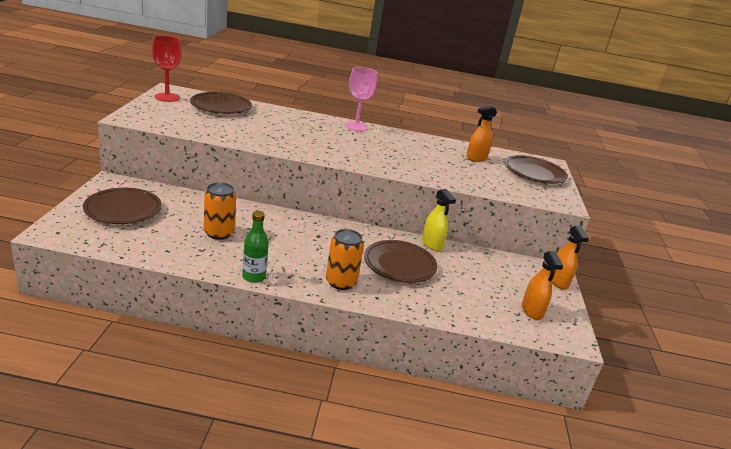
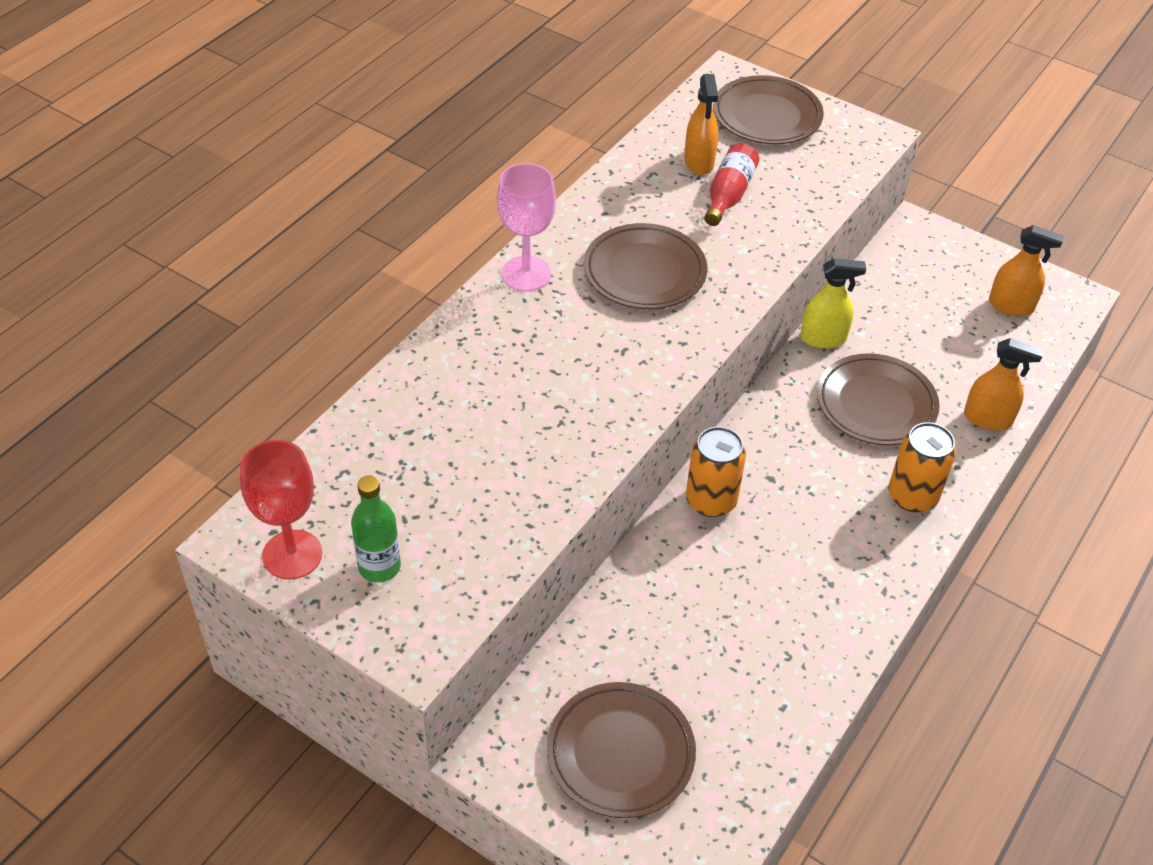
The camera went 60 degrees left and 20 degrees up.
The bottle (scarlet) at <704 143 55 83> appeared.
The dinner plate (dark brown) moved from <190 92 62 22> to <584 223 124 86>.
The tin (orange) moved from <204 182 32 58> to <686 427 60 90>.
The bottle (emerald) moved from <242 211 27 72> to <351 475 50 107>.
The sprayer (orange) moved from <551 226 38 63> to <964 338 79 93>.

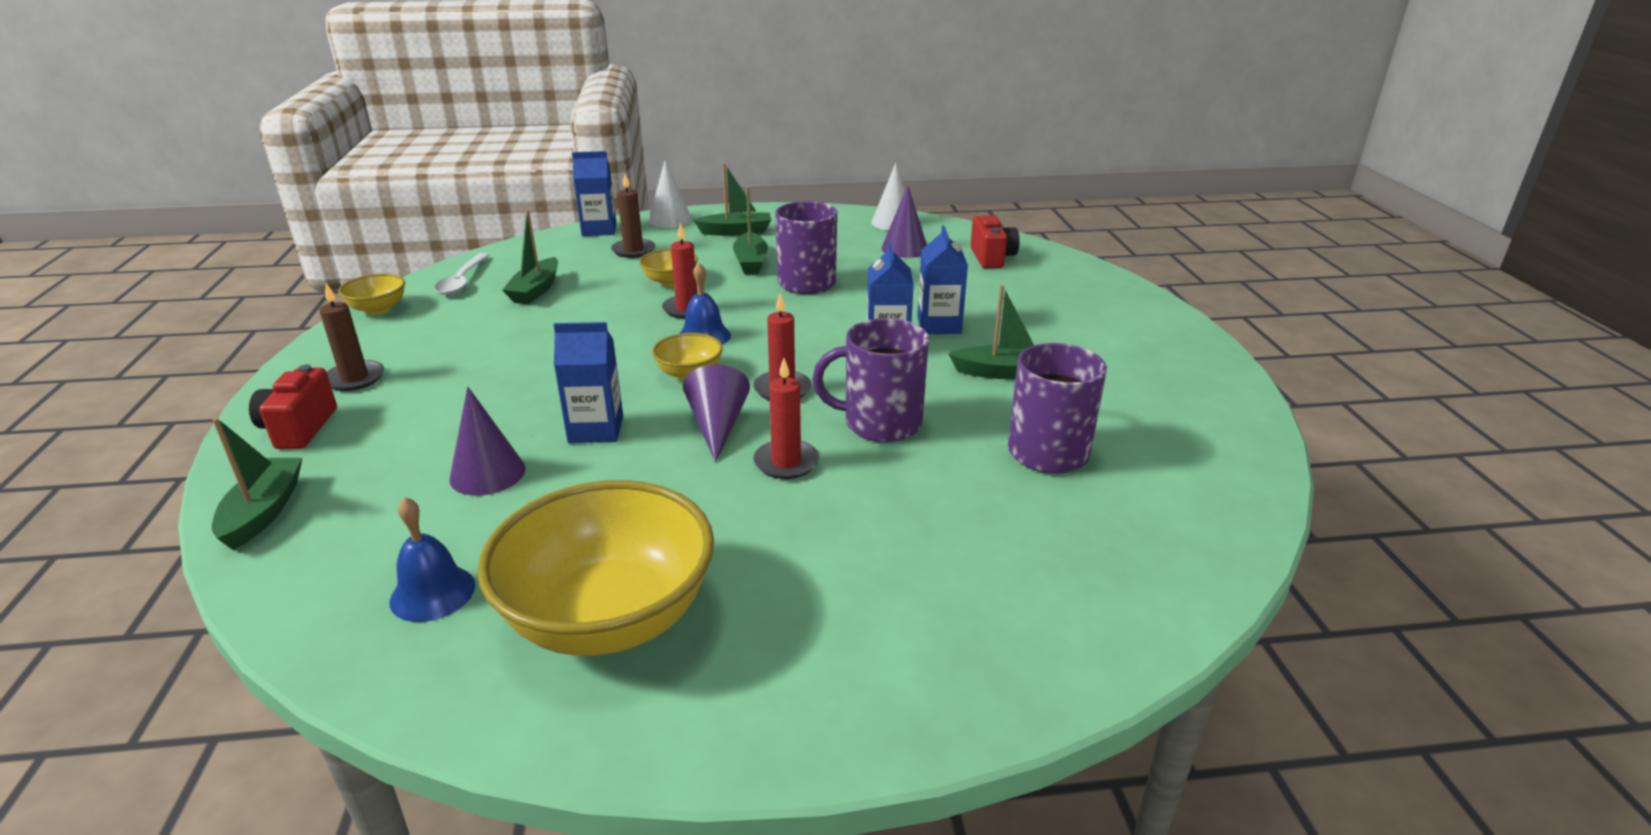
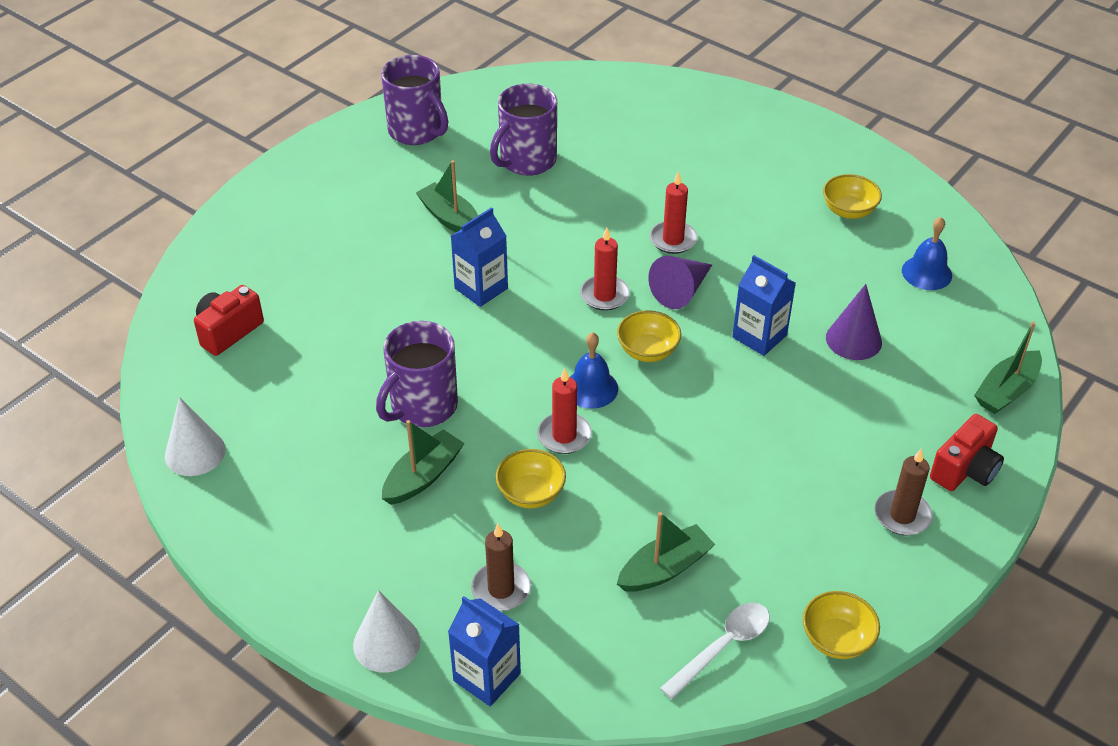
The camera went 135 degrees left and 15 degrees up.
The toy boat (emerald) at <693 163 78 73> disappeared.
The solid cone (purple) at <881 186 46 72> disappeared.
The milk carton (blue) at <917 226 51 108> disappeared.
The tea mug (purple) moved from <812 318 117 124> to <381 55 67 90>.
The serving bowl (golden) at <477 480 237 176> changed to 0.46 times the size.

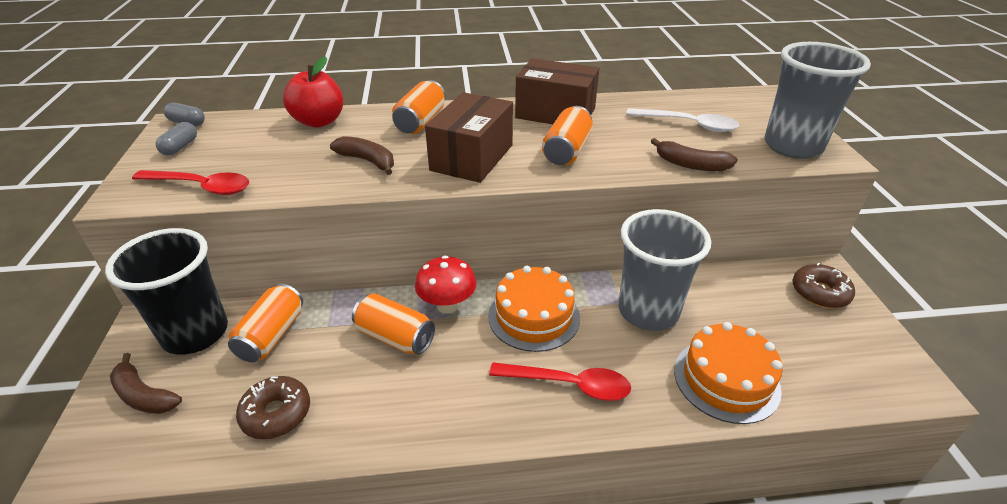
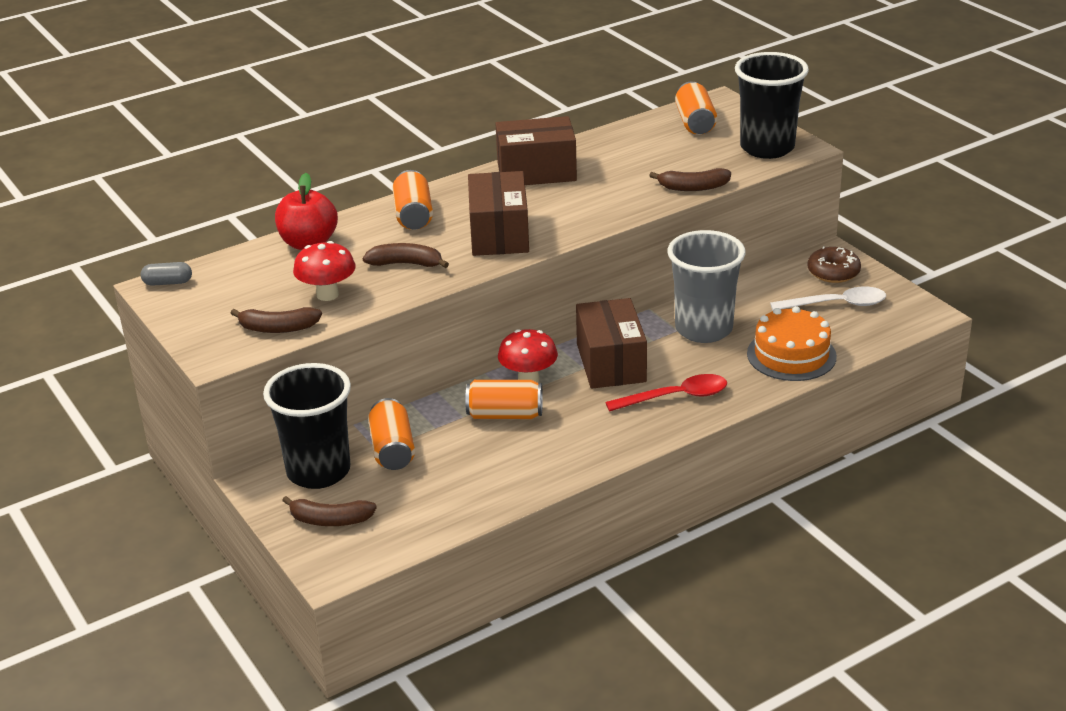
The camera went 25 degrees left and 5 degrees down.
The pill shape (ash-grey) at <156 122 41 33> disappeared.
The donut (dark brown) at <236 376 74 63> disappeared.
The fungus (scarlet) at <293 241 63 60> appeared.
The tin (orange) moved from <542 106 51 59> to <675 82 42 53>.
The spoon (pure white) moved from <626 108 113 24> to <770 287 116 23>.
The spoon (scarlet) at <132 170 117 25> was replaced by the toy banana (dark brown) at <231 307 91 26>.
The cake (orange) at <488 266 92 86> was replaced by the parcel (dark brown) at <576 298 71 91>.
The beaker (ash-grey) at <764 42 107 117> became the beaker (ebony) at <735 52 74 107>.

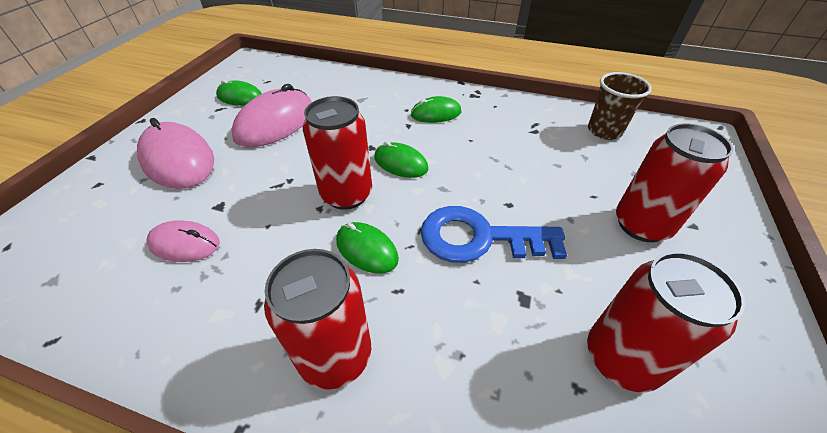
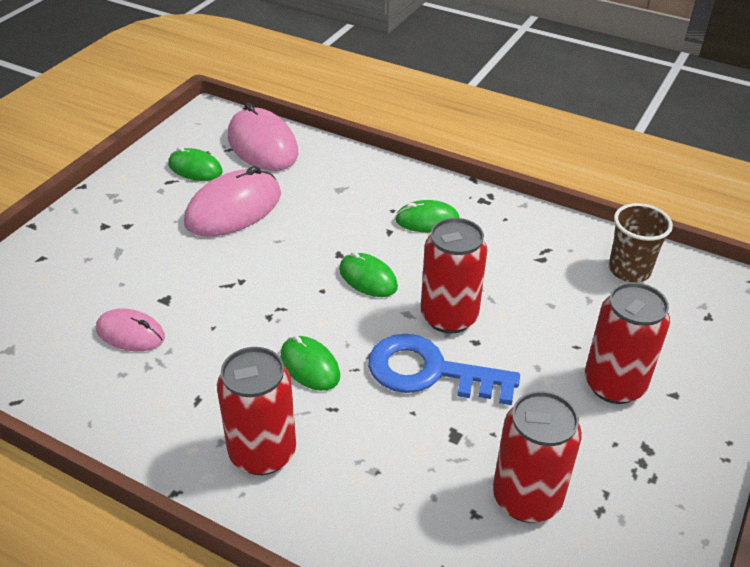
The camera went 10 degrees right and 5 degrees down.
The computer mouse (rosy) moved from <137 118 77 71> to <228 103 70 68>.
The tin (scarlet) moved from <303 96 69 114> to <421 218 66 115>.

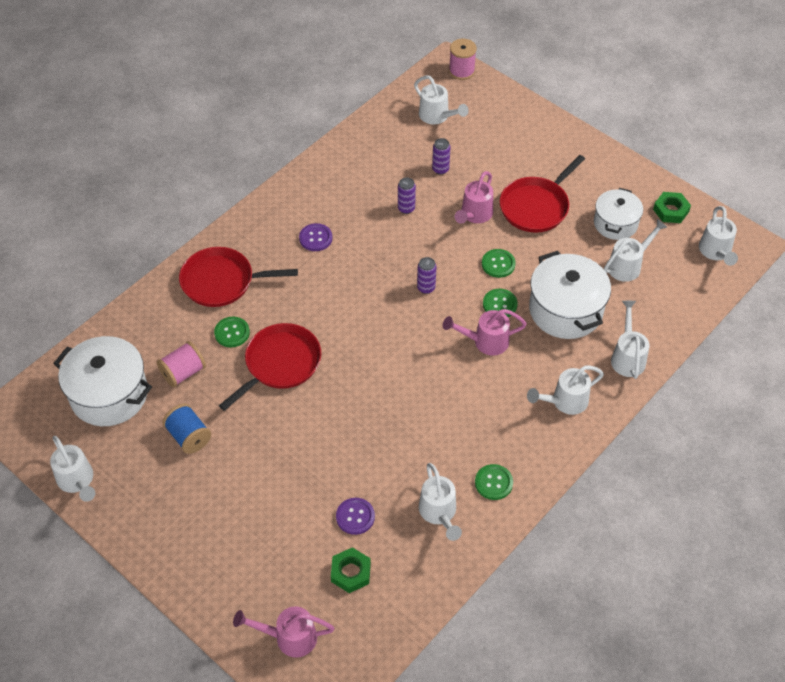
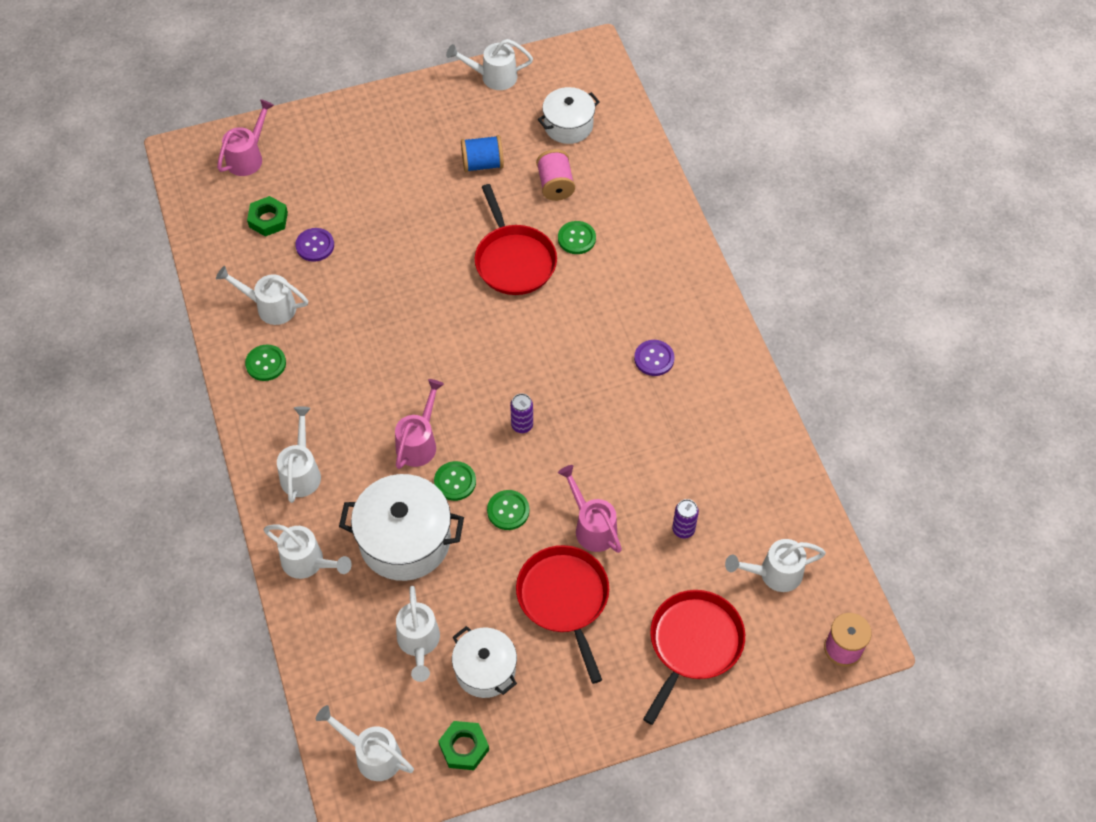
The camera went 120 degrees right and 5 degrees up.
The tin (purple) at <398 178 18 36> disappeared.
The skillet (scarlet) moved from <179 247 119 60> to <643 590 102 135>.
The stockpot (pure white) at <53 336 99 90> changed to 0.63 times the size.

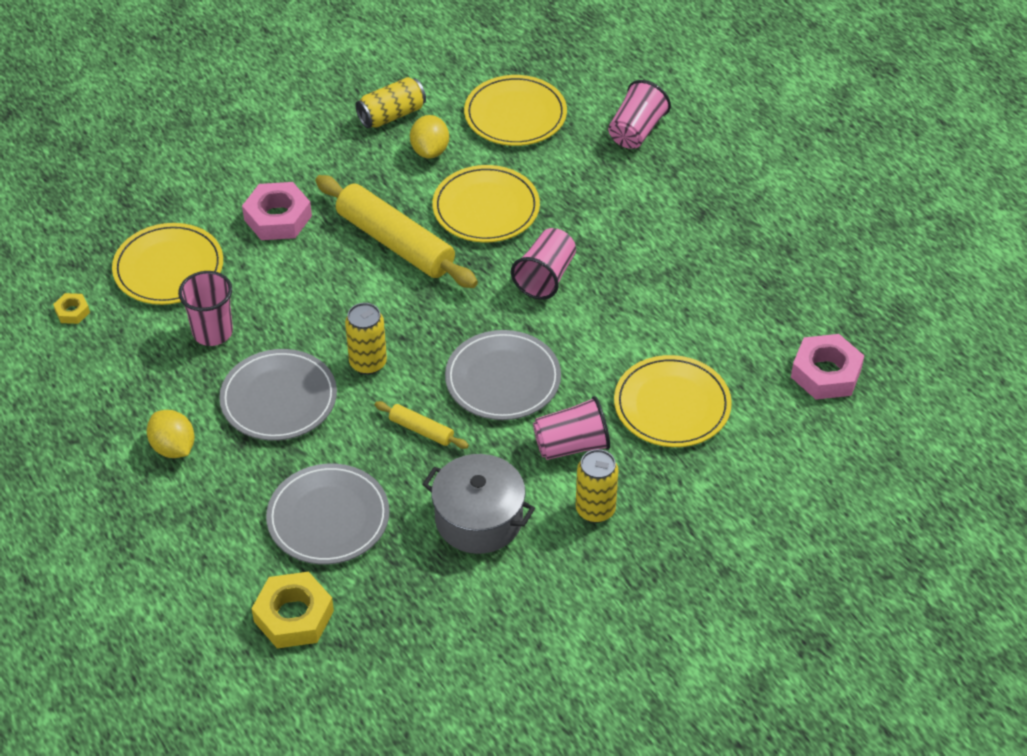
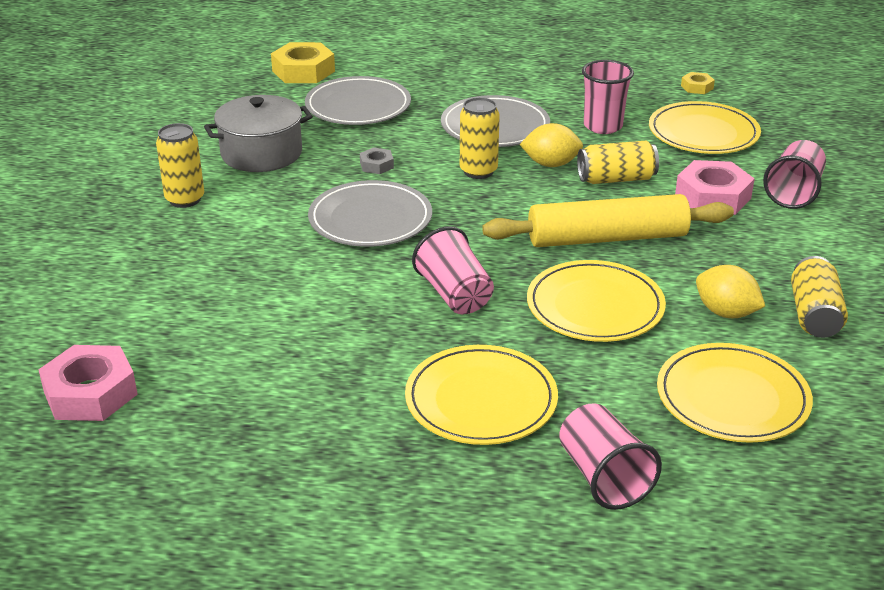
The camera went 130 degrees right and 15 degrees down.
The tin (golden) at <577 141 82 43> appeared.
The lemon (golden) moved from <147 410 48 48> to <519 123 64 44>.
The beaker (rosy) moved from <533 396 77 64> to <763 140 63 69>.
The dinner plate (golden) moved from <614 355 118 92> to <405 345 153 100>.
The pastry roller (golden) at <375 401 94 48> was replaced by the hexagon nut (ash-grey) at <360 147 34 27>.

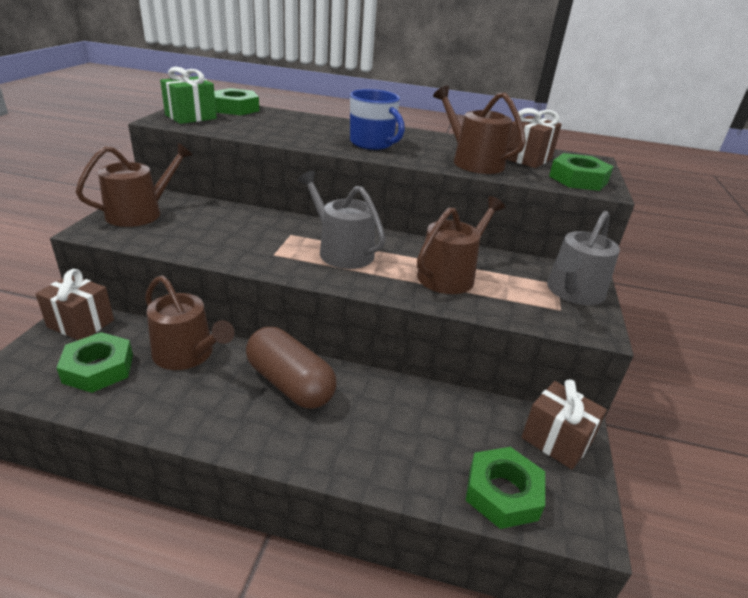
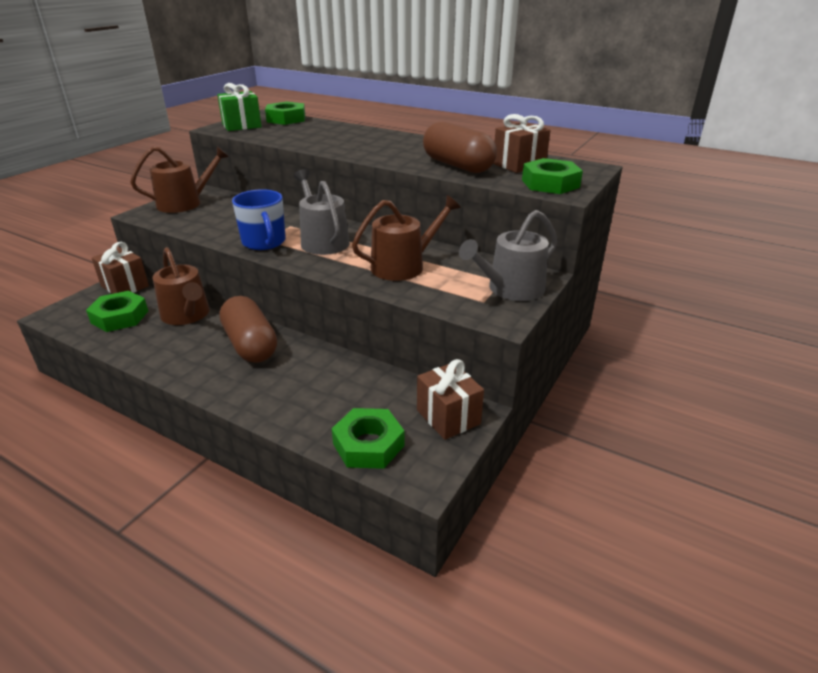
The camera went 20 degrees right and 0 degrees up.
The tea mug (blue) moved from <350 89 55 61> to <232 189 54 61>.
The sprinkling can (dark brown) at <433 86 93 88> was replaced by the pill shape (dark brown) at <423 122 74 51>.

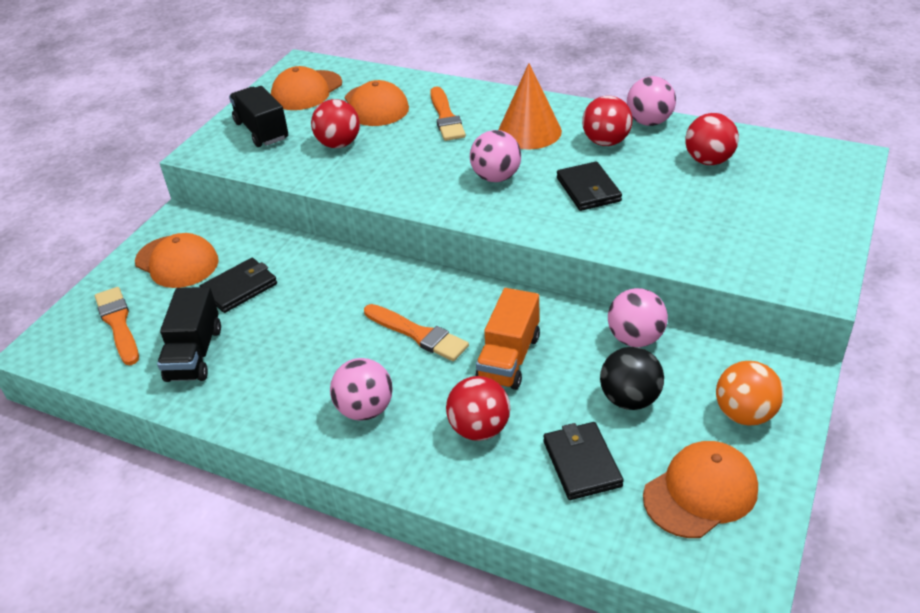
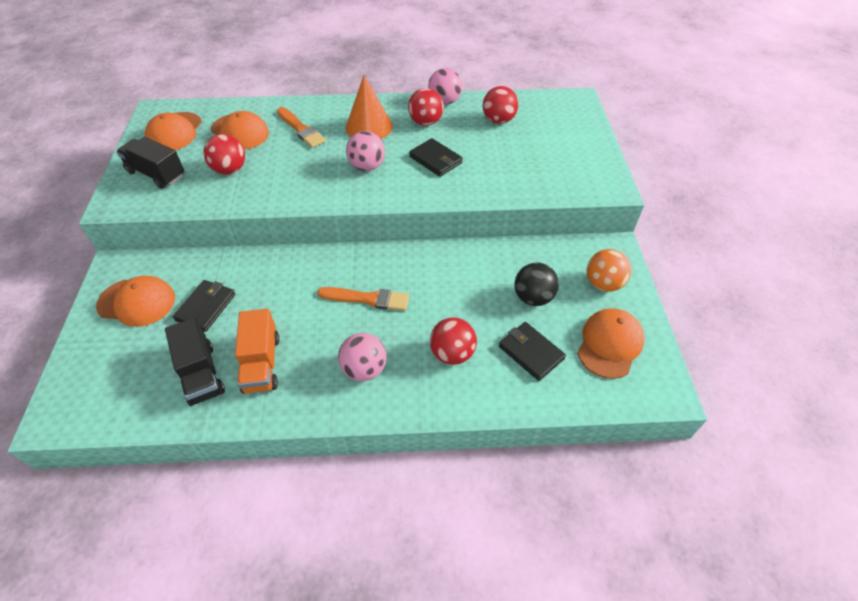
The camera went 30 degrees left and 10 degrees up.
The paint brush (orange) at <95 287 44 78> disappeared.
The sphere (rosy) at <608 288 60 59> disappeared.
The lorry (orange) moved from <475 288 65 102> to <235 309 45 85>.

